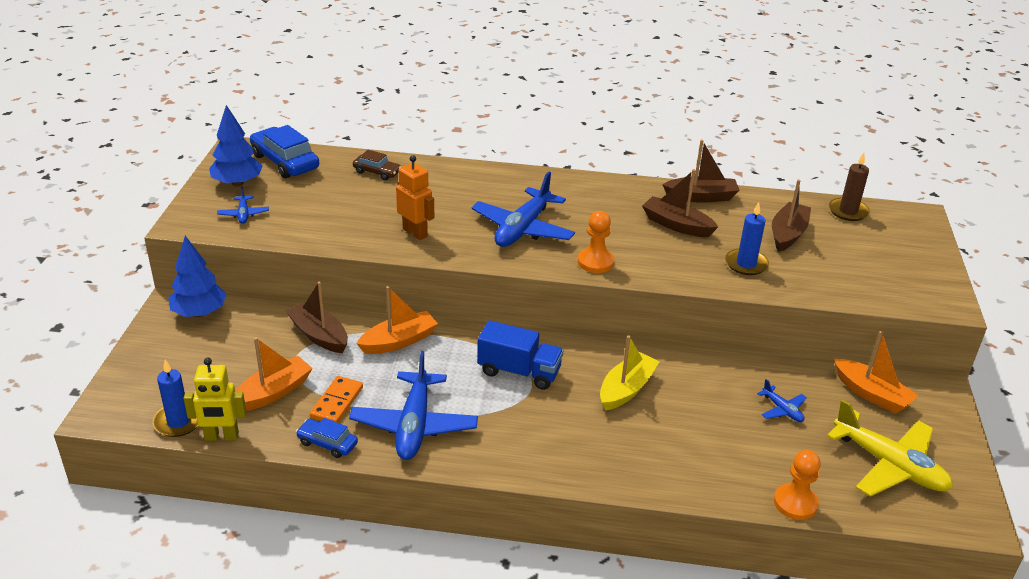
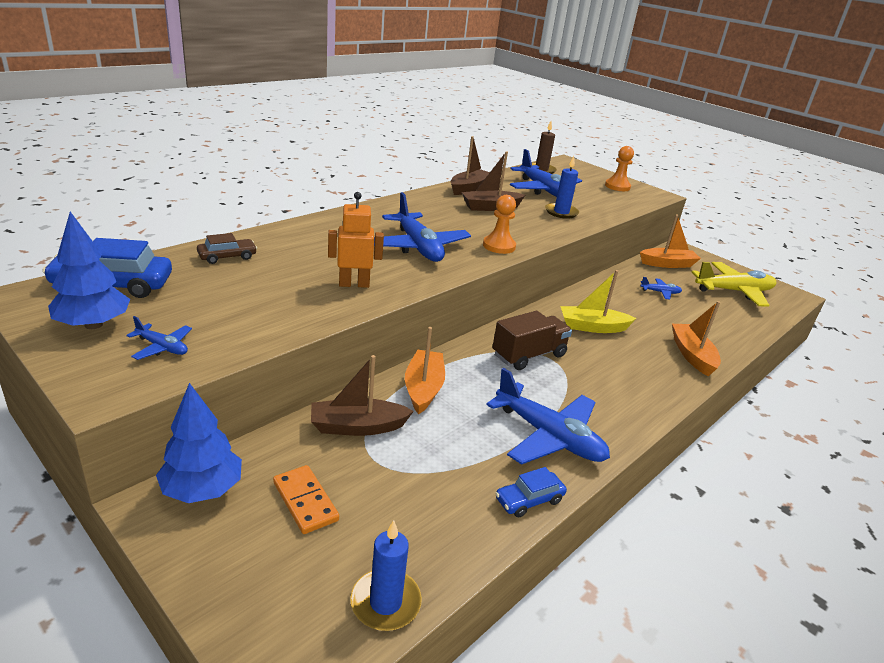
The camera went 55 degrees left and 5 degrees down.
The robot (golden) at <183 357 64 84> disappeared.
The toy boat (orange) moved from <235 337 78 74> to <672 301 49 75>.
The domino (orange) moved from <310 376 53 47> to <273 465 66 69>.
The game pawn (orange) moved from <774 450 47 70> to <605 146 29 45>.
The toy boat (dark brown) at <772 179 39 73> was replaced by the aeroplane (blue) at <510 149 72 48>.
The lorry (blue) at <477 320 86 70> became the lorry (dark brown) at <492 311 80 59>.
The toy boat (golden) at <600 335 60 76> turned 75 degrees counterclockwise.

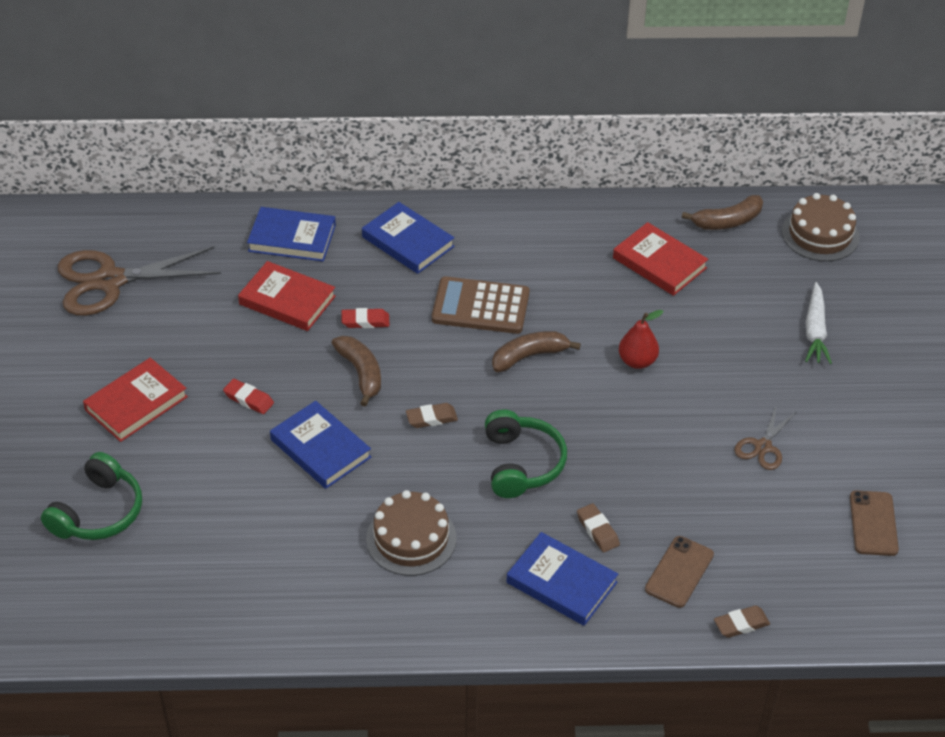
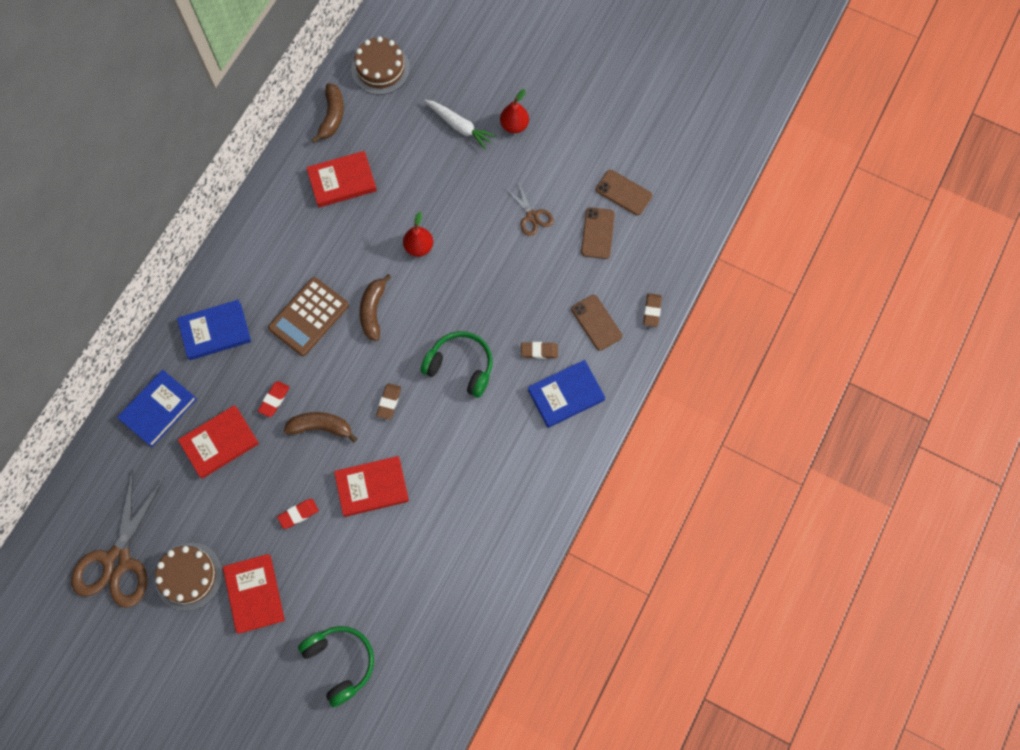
The camera went 60 degrees left and 25 degrees up.
The toy pear (scarlet) at <500 89 29 44> appeared.
The phone (dark brown) at <581 207 34 52> appeared.
The cake (dark brown) moved from <366 490 91 86> to <155 543 68 68>.
The hardcover (blue) at <270 401 101 88> became the hardcover (scarlet) at <334 456 75 61>.

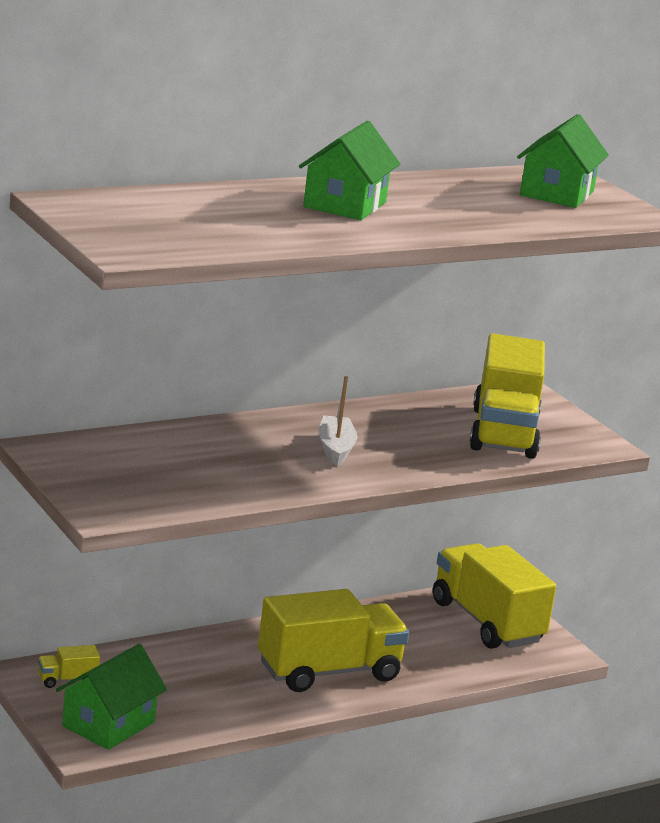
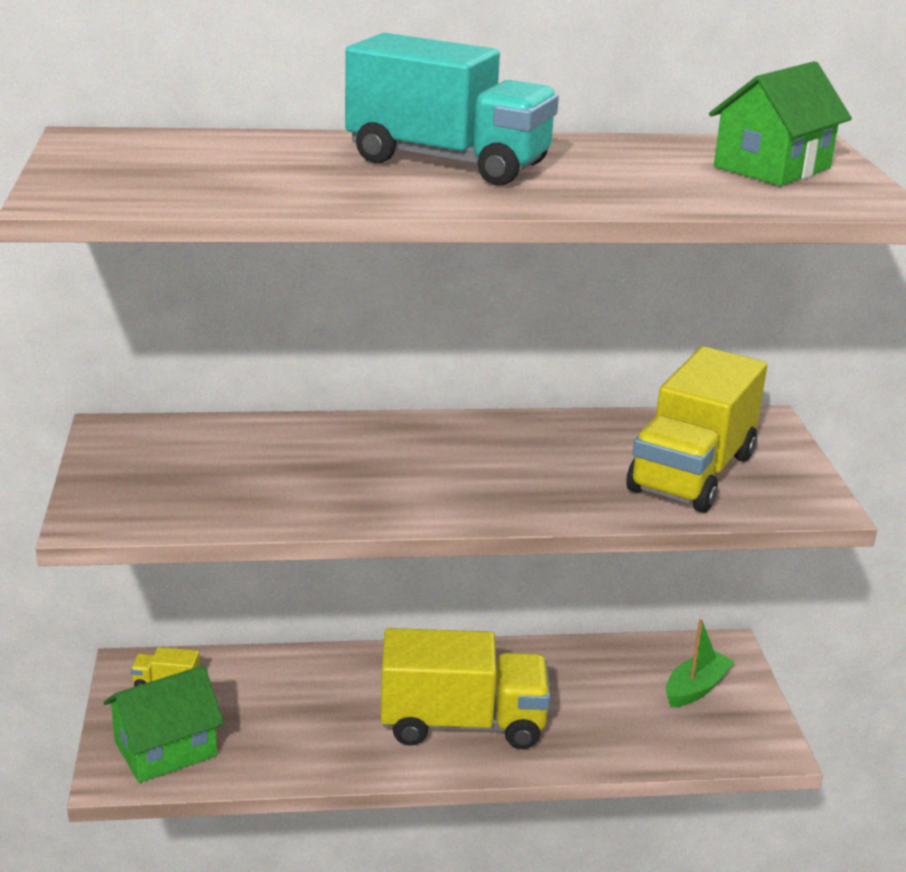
The camera went 25 degrees right and 5 degrees up.
The toy boat (pure white) at <318 376 40 90> disappeared.
The house (emerald) at <299 121 101 99> was replaced by the lorry (teal) at <345 33 214 153>.
The lorry (golden) at <433 543 123 106> was replaced by the toy boat (emerald) at <666 619 69 88>.

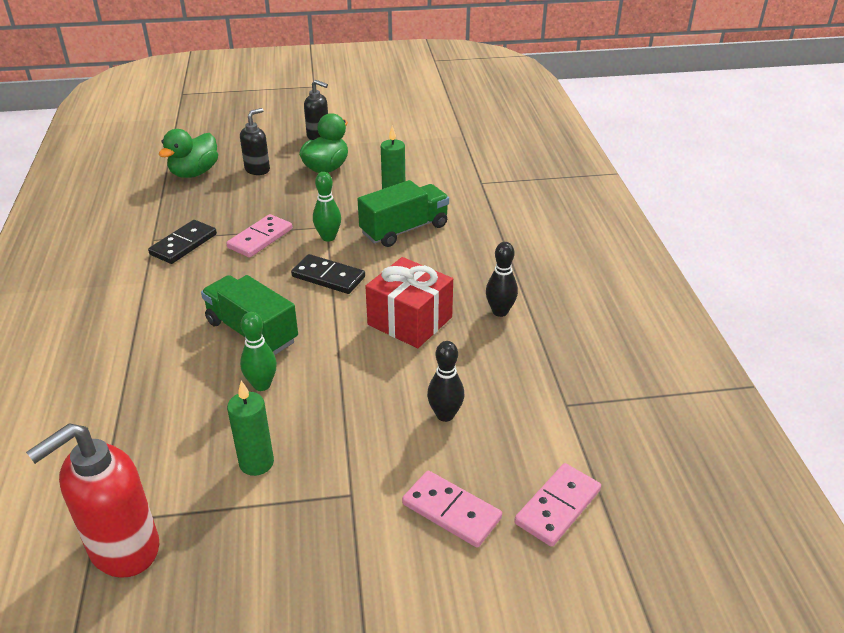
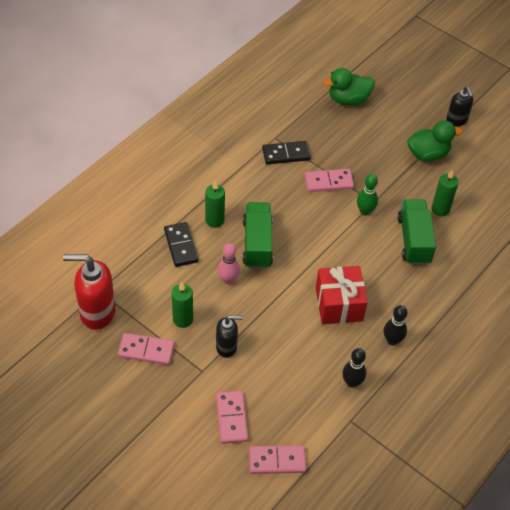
The camera went 45 degrees right and 15 degrees up.
The domino (rosy) at <118 333 56 32> appeared.
The pillar candle (emerald) at <205 181 20 47> appeared.
The pump bottle (ebony) moved from <240 108 30 67> to <216 315 27 43>.
The domino (ebony) moved from <291 254 74 40> to <164 222 35 45>.
The tenpin (ebony) moved from <427 341 37 81> to <342 348 24 40>.
The tenpin (emerald) at <240 312 37 79> became the tenpin (rosy) at <218 243 22 41>.
The lorry (emerald) at <358 180 91 67> turned 105 degrees counterclockwise.

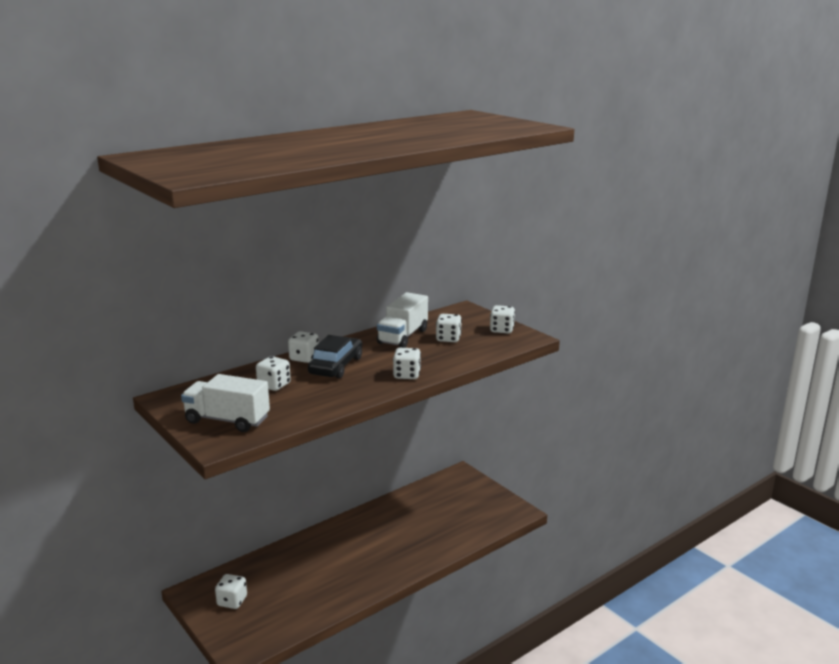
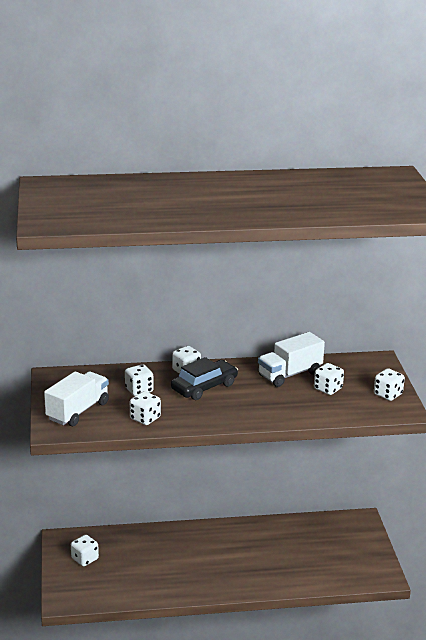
The camera went 30 degrees right and 5 degrees up.
The game die (pure white) moved from <393 348 28 31> to <130 391 31 34>.
The lorry (pure white) at <181 374 89 58> turned 75 degrees clockwise.

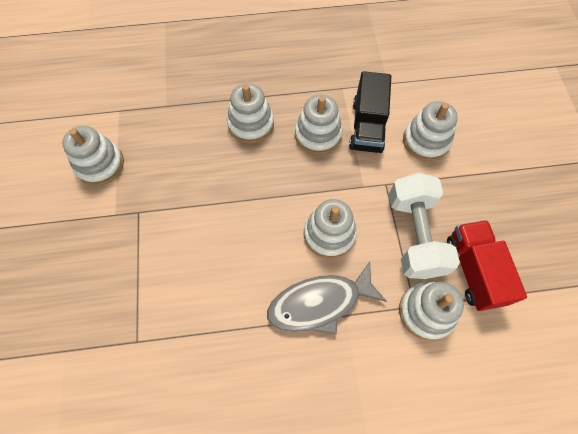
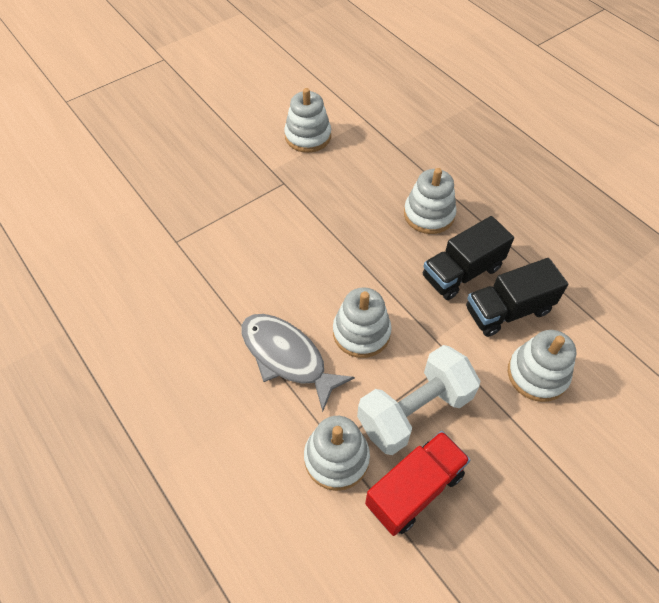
The camera went 60 degrees right and 10 degrees down.
The stacking rings (pure white) at <295 95 48 60> was replaced by the lorry (ebony) at <423 216 91 84>.

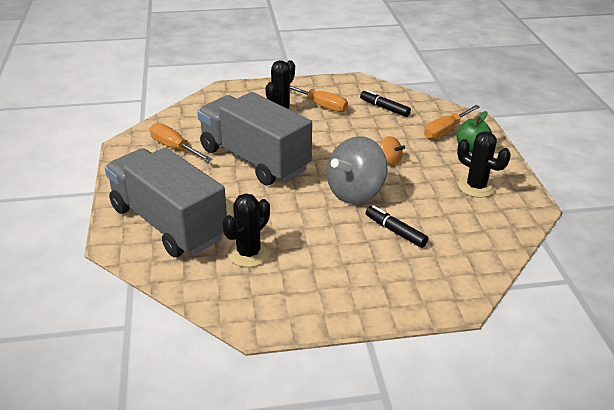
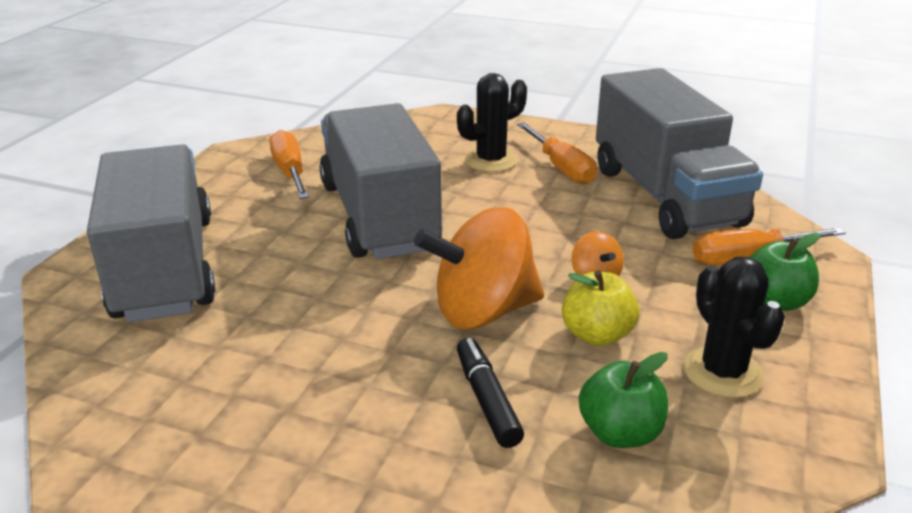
The camera went 30 degrees right and 5 degrees down.
The saguaro cactus (ebony) at <222 193 48 74> disappeared.
The apple (golden) at <562 270 77 76> appeared.
The apple (emerald) at <579 352 89 96> appeared.
The marker (ebony) at <360 90 51 27> was replaced by the lorry (ash-grey) at <596 68 167 171>.
The whirligig (ash-grey) at <327 136 60 68> became the whirligig (orange) at <414 207 130 122>.

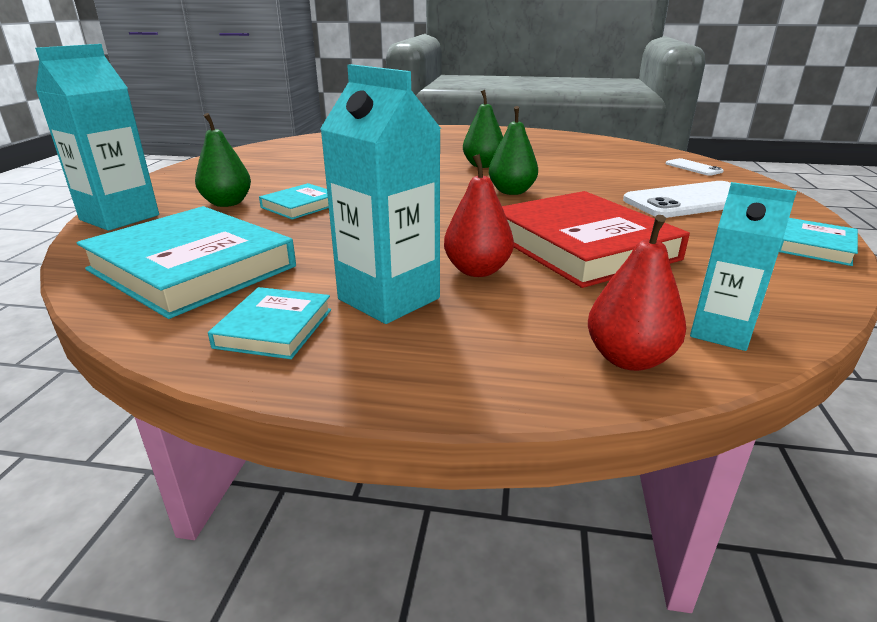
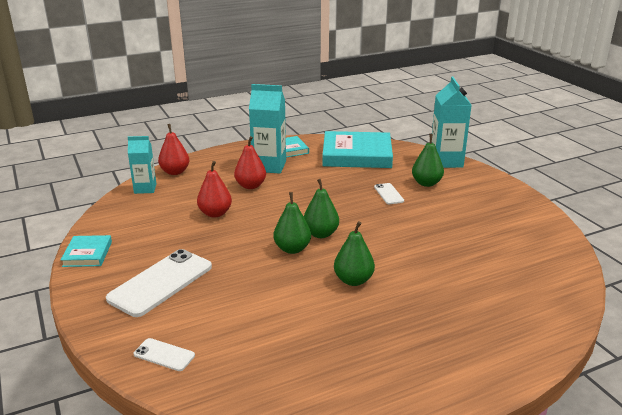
The camera went 145 degrees right and 0 degrees up.
The toy pear (emerald) at <304 179 35 59> appeared.
The hardcover (teal) at <259 183 70 37> was replaced by the phone (pure white) at <374 183 30 21>.
The hardcover (scarlet) at <502 191 188 97> was replaced by the toy pear (scarlet) at <197 161 35 57>.

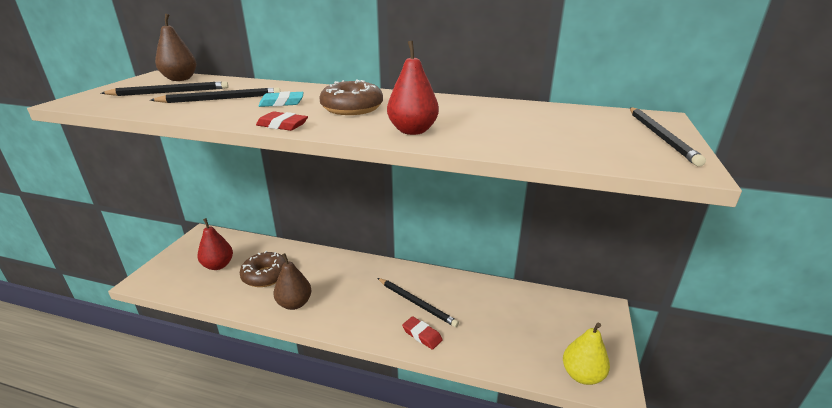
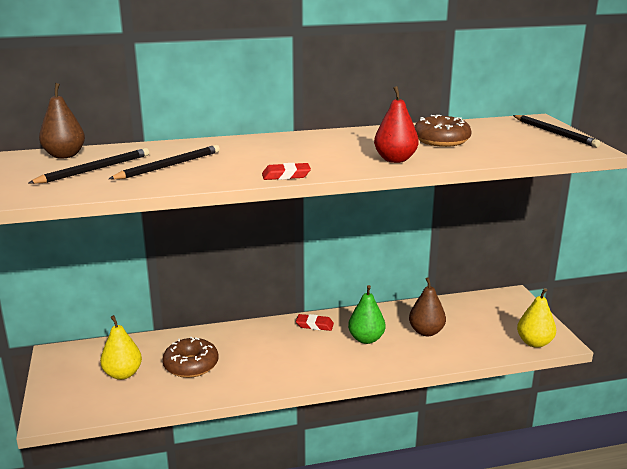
The camera went 30 degrees left and 5 degrees down.
The pencil eraser (teal) at <259 91 45 16> disappeared.
The toy pear (dark brown) moved from <274 253 37 57> to <409 277 37 59>.
The donut (dark brown) moved from <319 80 64 35> to <414 115 58 32>.
The pencil eraser (scarlet) moved from <402 316 41 34> to <296 314 38 17>.
The pencil (ebony) at <378 278 81 49> was replaced by the toy pear (emerald) at <348 285 37 59>.
The toy pear (scarlet) at <197 218 36 52> became the toy pear (golden) at <100 315 42 65>.

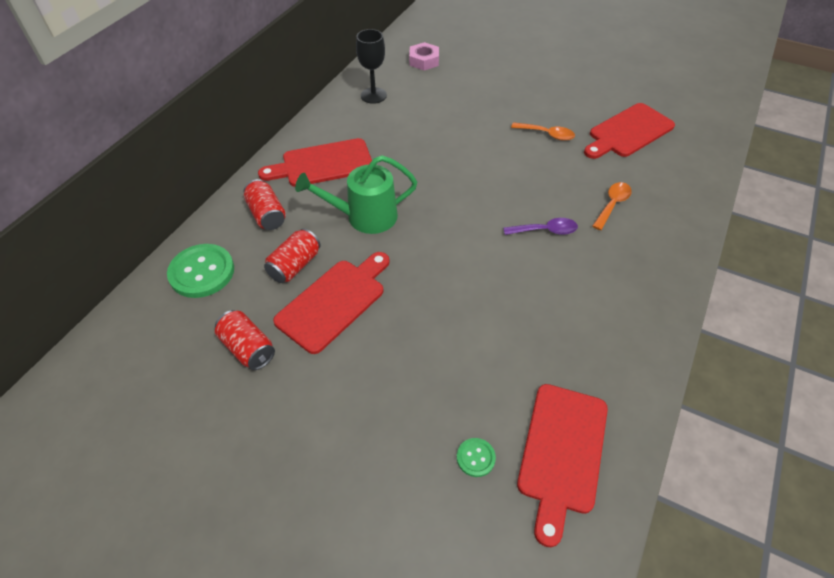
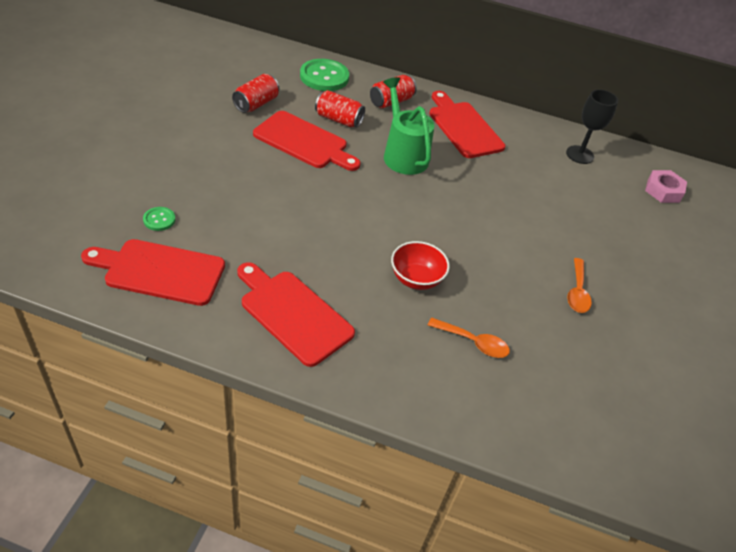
The camera went 75 degrees right and 5 degrees down.
The chopping board (scarlet) moved from <584 103 91 56> to <237 262 118 105>.
The spoon (purple) at <503 218 75 17> was replaced by the serving bowl (scarlet) at <391 241 59 49>.

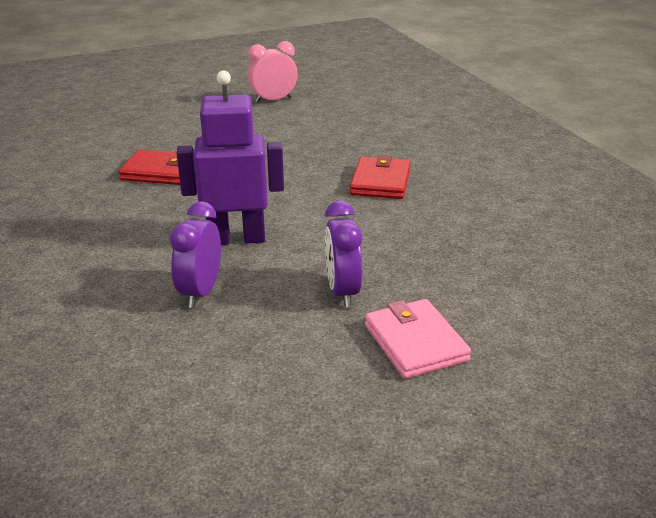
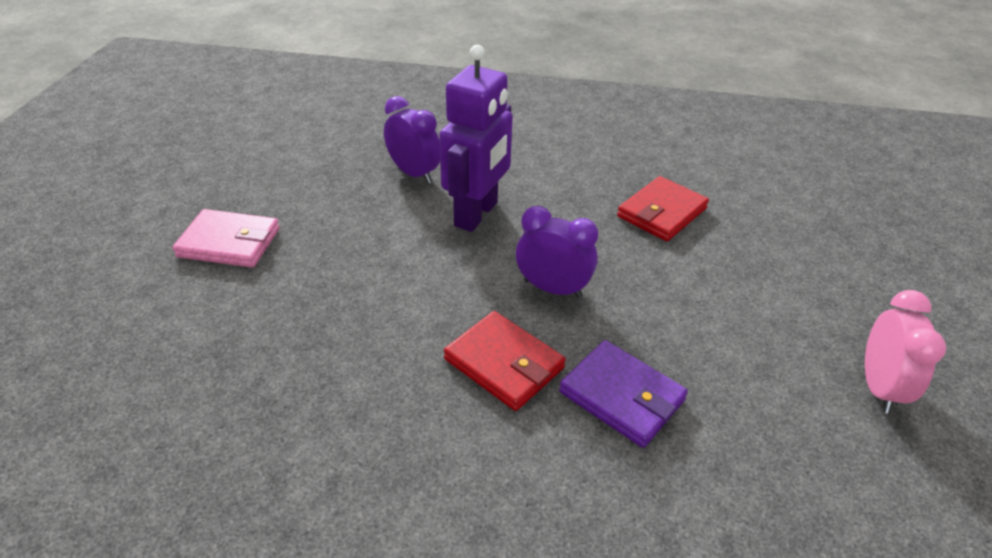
The camera went 120 degrees right and 10 degrees up.
The wallet (purple) at <559 340 129 108> appeared.
The bedside clock (purple) moved from <325 200 38 107> to <516 206 82 92>.

